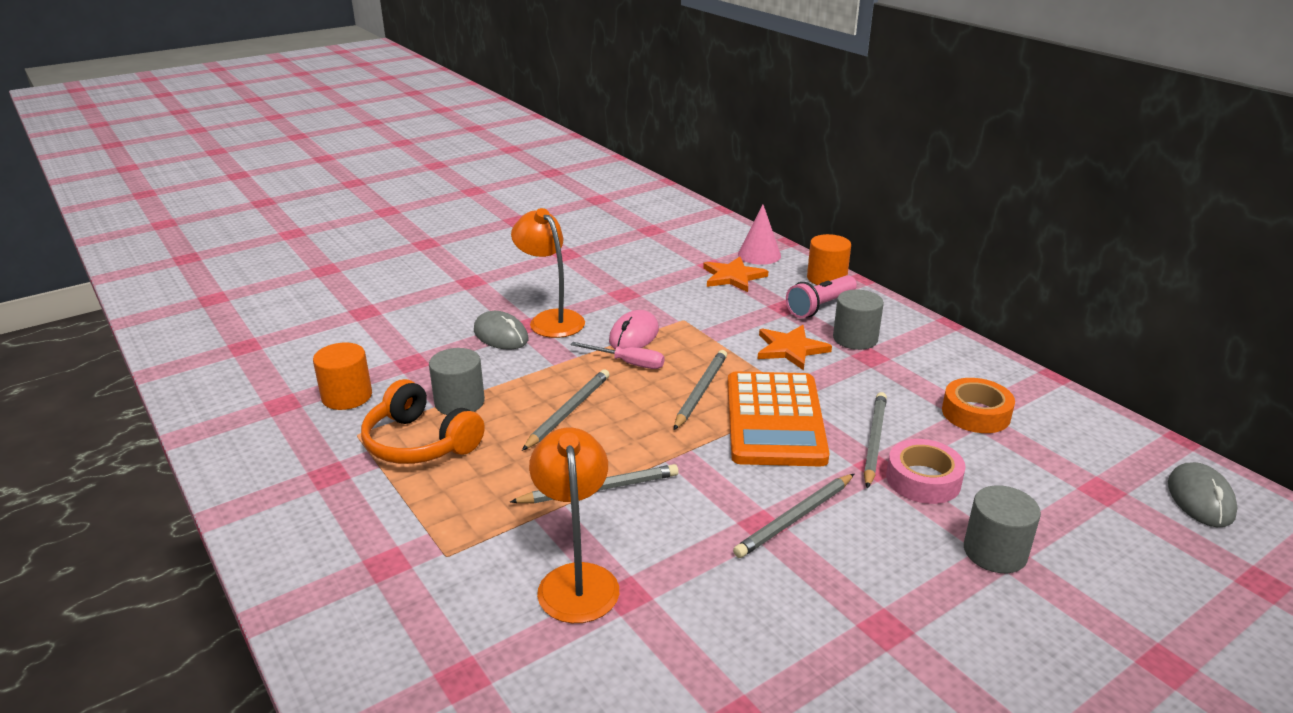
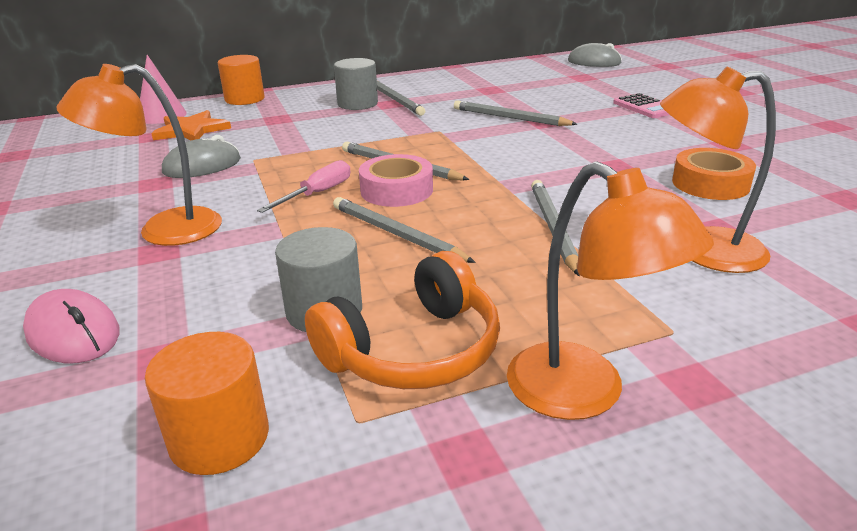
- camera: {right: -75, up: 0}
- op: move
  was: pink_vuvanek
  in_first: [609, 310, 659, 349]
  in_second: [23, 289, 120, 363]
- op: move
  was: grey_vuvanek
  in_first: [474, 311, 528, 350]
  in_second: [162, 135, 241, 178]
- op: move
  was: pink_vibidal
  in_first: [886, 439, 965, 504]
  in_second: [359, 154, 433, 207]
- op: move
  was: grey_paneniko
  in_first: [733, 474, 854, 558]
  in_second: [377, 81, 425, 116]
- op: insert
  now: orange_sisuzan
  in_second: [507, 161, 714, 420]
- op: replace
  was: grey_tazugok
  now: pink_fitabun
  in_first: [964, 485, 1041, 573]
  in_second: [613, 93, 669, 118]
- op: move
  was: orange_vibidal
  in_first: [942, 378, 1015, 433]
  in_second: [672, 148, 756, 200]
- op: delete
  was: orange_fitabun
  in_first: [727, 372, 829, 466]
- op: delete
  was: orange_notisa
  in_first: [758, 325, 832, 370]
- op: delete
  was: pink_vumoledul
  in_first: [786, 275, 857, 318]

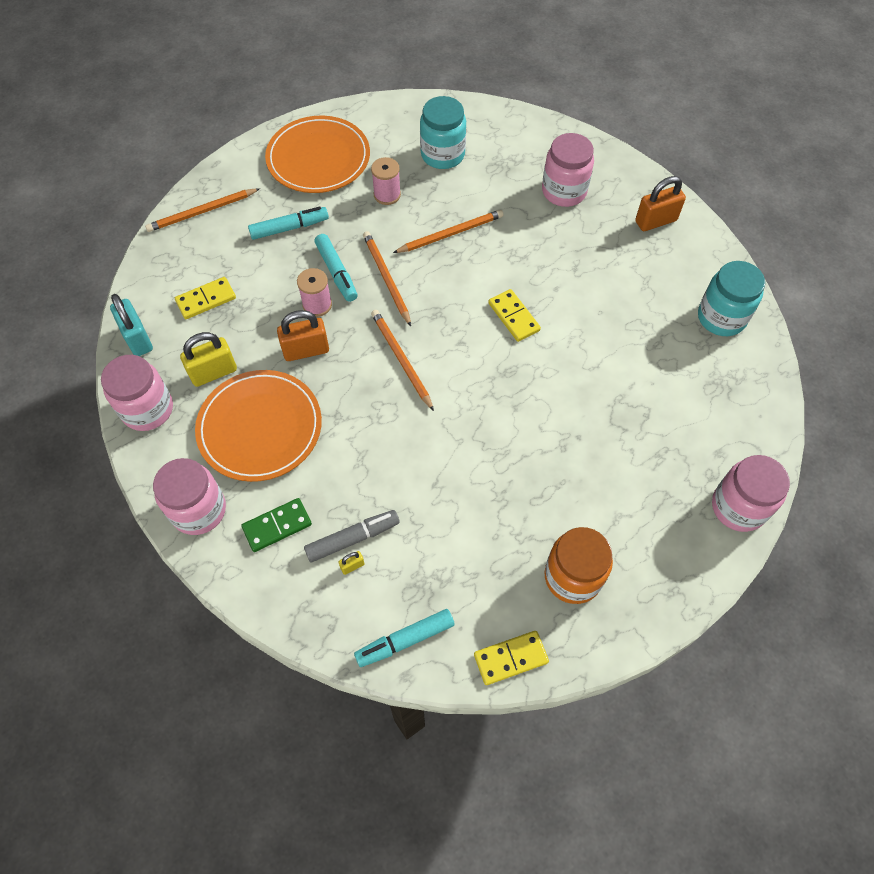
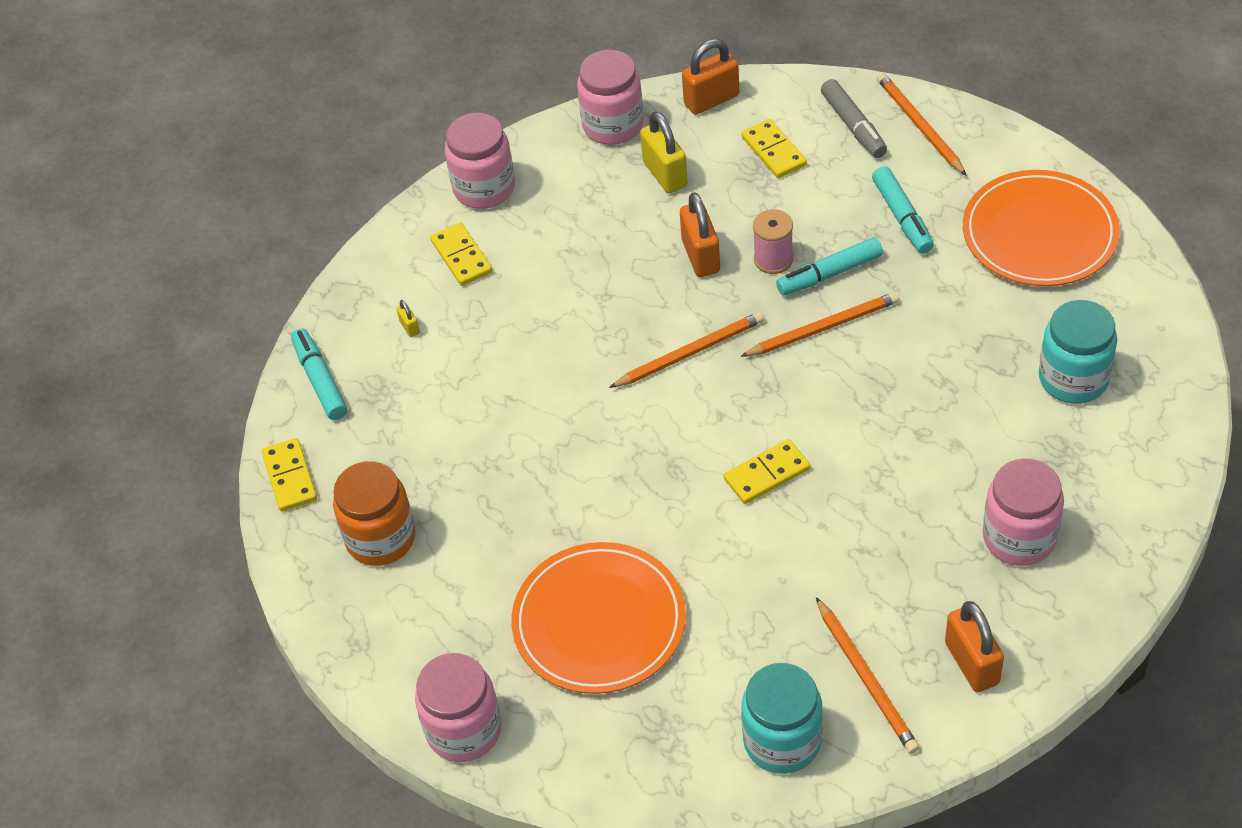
- camera: {right: 95, up: -10}
- op: recolor
  was: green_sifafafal
  now: yellow_sifafafal
  in_first: [241, 498, 312, 552]
  in_second: [430, 223, 493, 286]
- op: move
  was: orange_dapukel
  in_first: [195, 370, 322, 482]
  in_second: [511, 542, 686, 694]
- op: recolor
  was: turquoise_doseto
  now: orange_doseto
  in_first: [110, 294, 153, 356]
  in_second: [682, 39, 739, 115]
- op: move
  was: orange_paneniko
  in_first: [393, 210, 504, 253]
  in_second: [816, 597, 919, 754]
- op: move
  was: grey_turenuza
  in_first: [304, 510, 400, 562]
  in_second: [821, 79, 887, 158]
- op: delete
  was: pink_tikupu
  in_first: [371, 157, 401, 205]

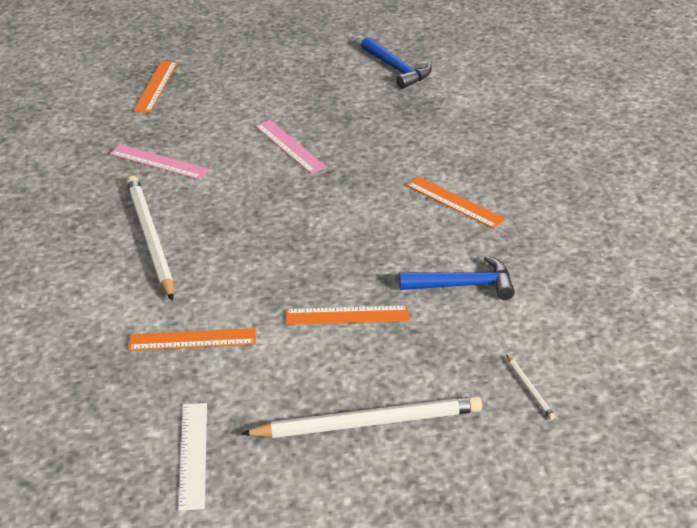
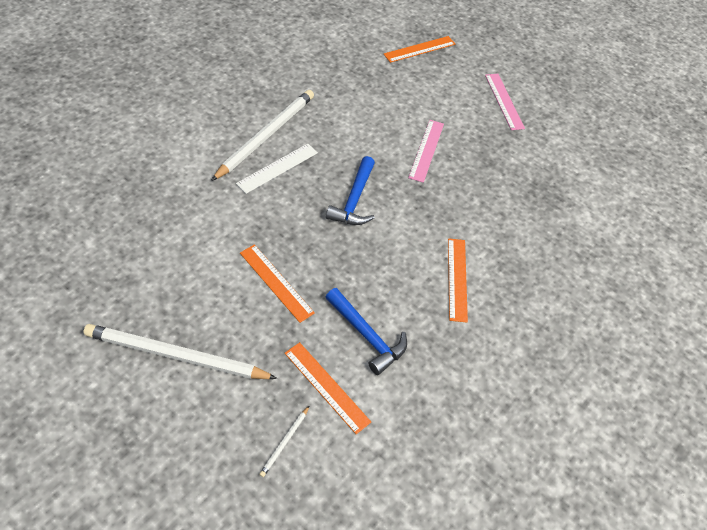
- camera: {right: 45, up: 15}
- op: rotate
  was: white_paneniko
  in_first: [240, 396, 482, 438]
  in_second: [83, 324, 277, 379]
  clockwise: 150
- op: move
  was: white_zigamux
  in_first: [178, 403, 207, 511]
  in_second: [236, 144, 318, 194]
- op: move
  was: orange_zigamux
  in_first: [128, 328, 256, 351]
  in_second: [285, 342, 371, 434]
- op: move
  was: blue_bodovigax
  in_first: [361, 37, 432, 89]
  in_second: [326, 156, 375, 225]
- op: move
  was: pink_zigamux
  in_first: [110, 144, 209, 180]
  in_second: [485, 74, 525, 130]

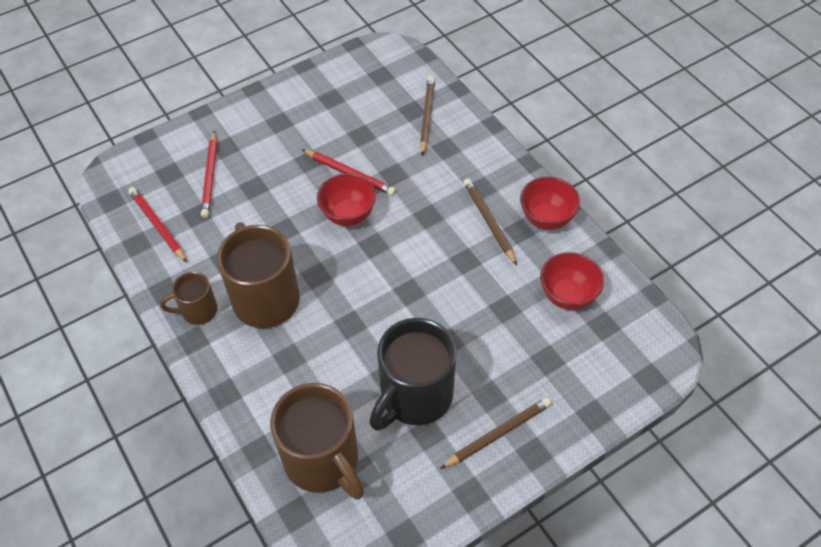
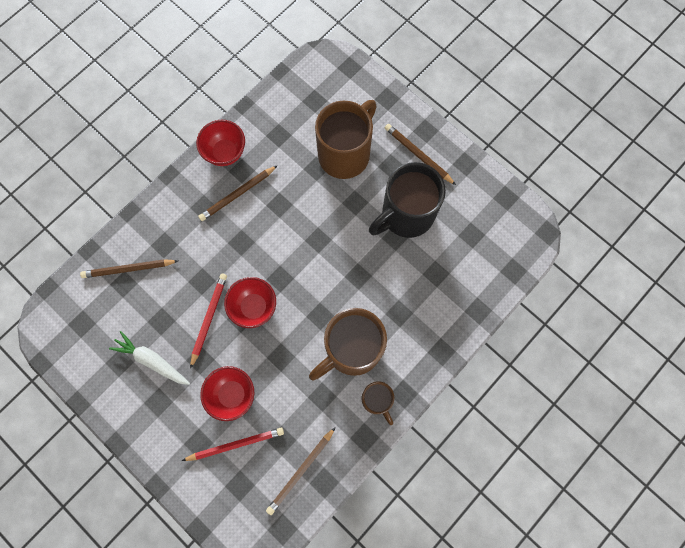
- camera: {right: -105, up: 20}
- op: insert
  now: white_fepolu
  in_second: [109, 331, 190, 385]
- op: move
  was: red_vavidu
  in_first: [540, 252, 604, 310]
  in_second: [200, 366, 254, 421]
- op: recolor
  was: red_paneniko
  now: brown_paneniko
  in_first: [128, 187, 187, 263]
  in_second: [266, 427, 336, 515]
- op: move
  was: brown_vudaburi
  in_first: [270, 383, 364, 500]
  in_second: [315, 100, 377, 179]
- op: rotate
  was: black_vudaburi
  in_first: [370, 318, 457, 431]
  in_second: [369, 162, 446, 238]
  clockwise: 120

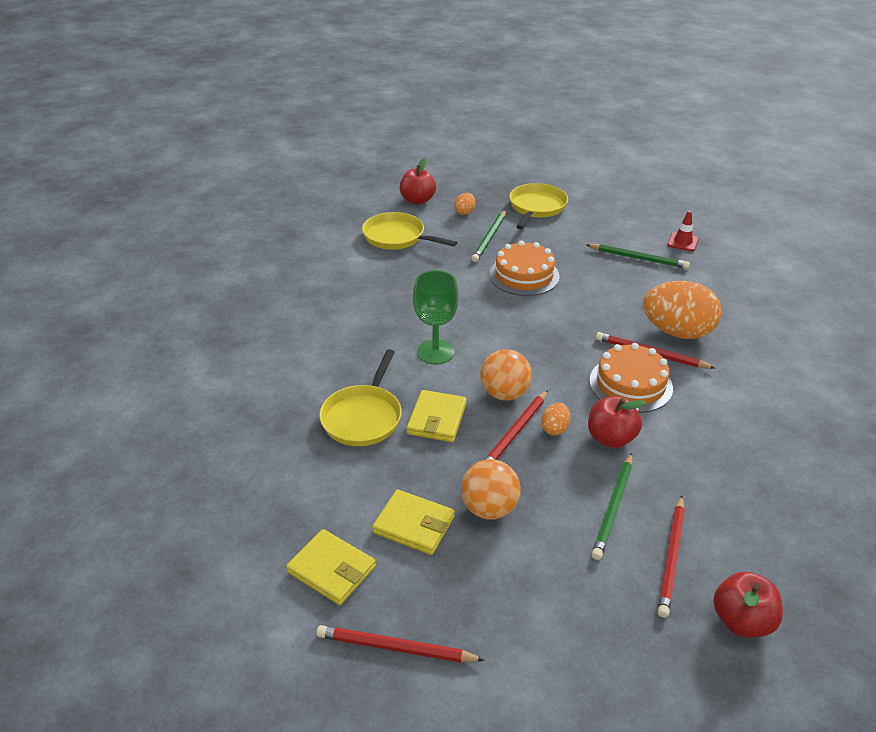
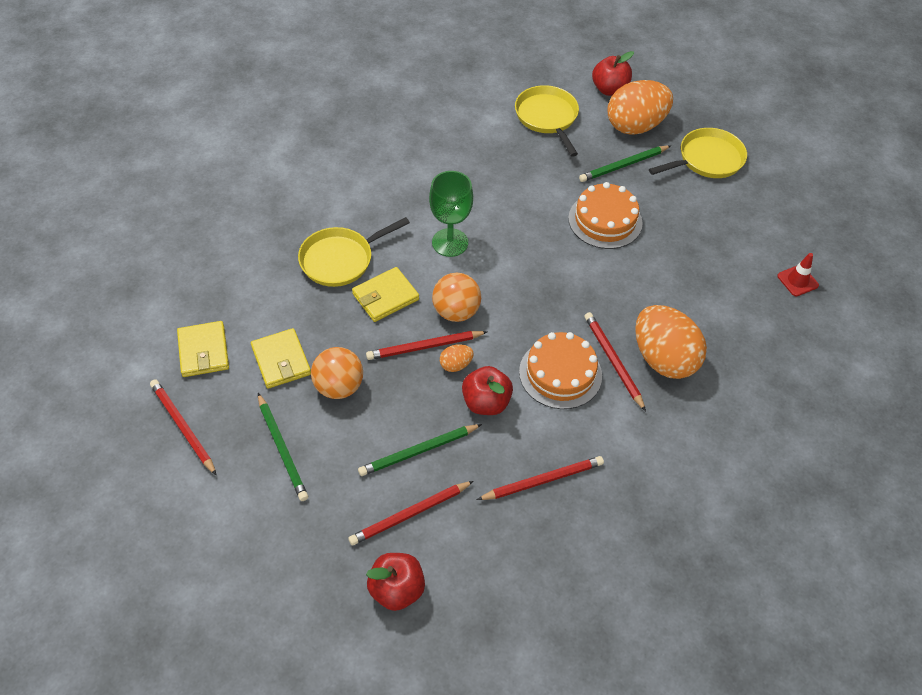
- camera: {right: 40, up: 15}
- op: move
  was: green_paneniko
  in_first: [587, 244, 690, 269]
  in_second: [258, 393, 308, 501]
- op: insert
  now: red_paneniko
  in_second: [477, 456, 604, 500]
- op: resize
  was: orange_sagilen
  in_first: [454, 193, 475, 215]
  in_second: [608, 80, 673, 135]
  ratio: 2.32

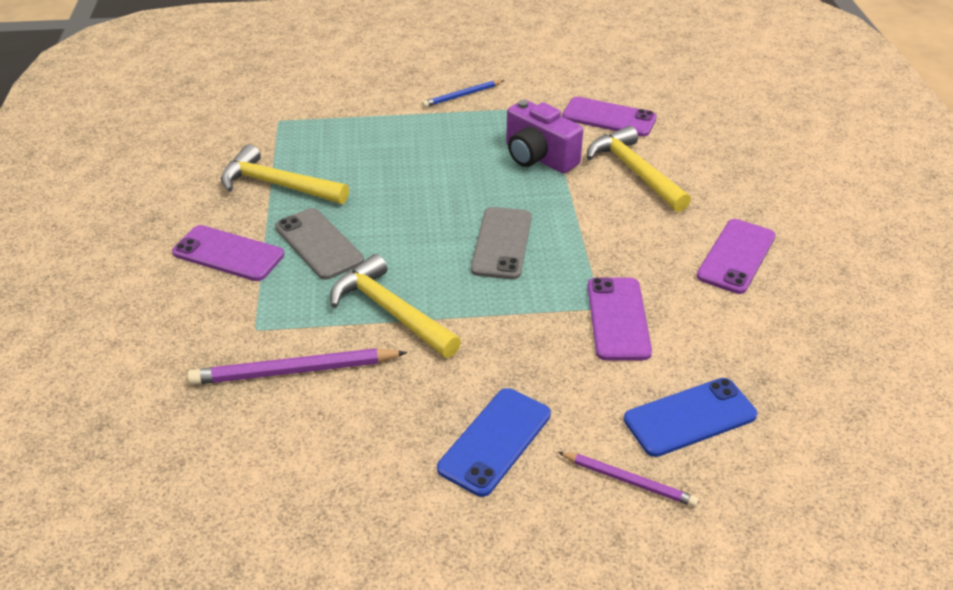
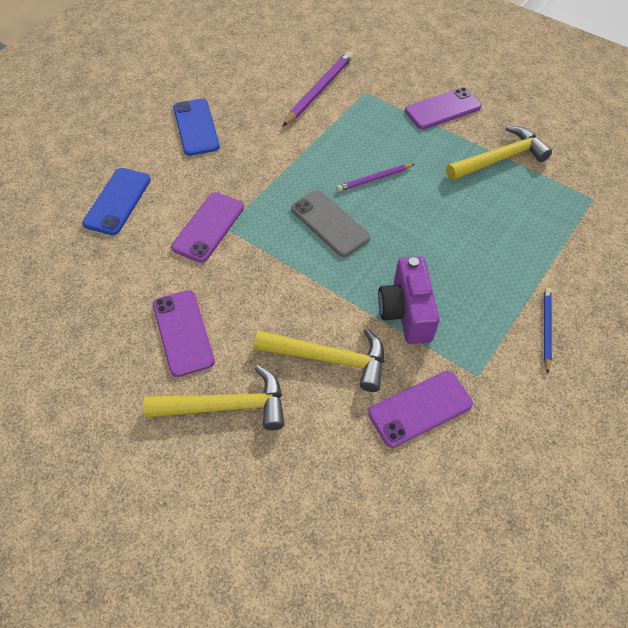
- camera: {right: 130, up: 15}
- op: move
  was: yellow_bodovigax
  in_first: [330, 254, 461, 358]
  in_second: [143, 365, 284, 430]
- op: rotate
  was: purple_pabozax
  in_first: [587, 277, 652, 360]
  in_second: [171, 192, 244, 263]
  clockwise: 75
- op: move
  was: purple_paneniko
  in_first: [558, 452, 698, 507]
  in_second: [337, 164, 414, 192]
- op: rotate
  was: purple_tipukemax
  in_first: [506, 100, 583, 173]
  in_second: [378, 256, 440, 344]
  clockwise: -90
- op: delete
  was: grey_pabozax
  in_first: [275, 208, 364, 280]

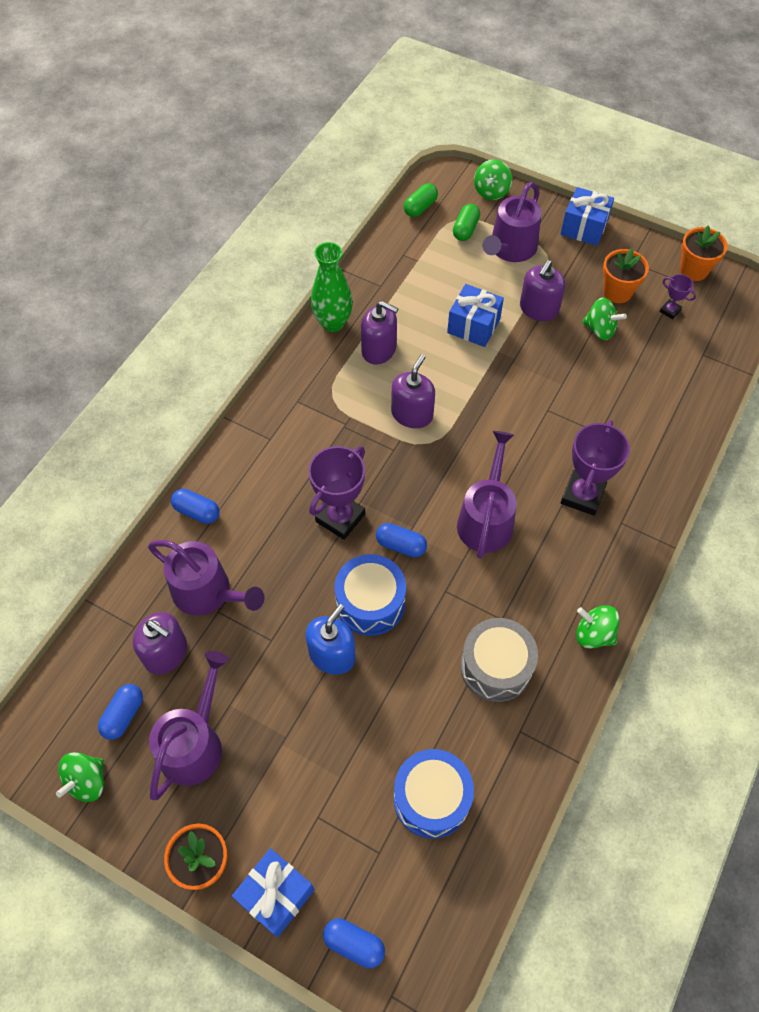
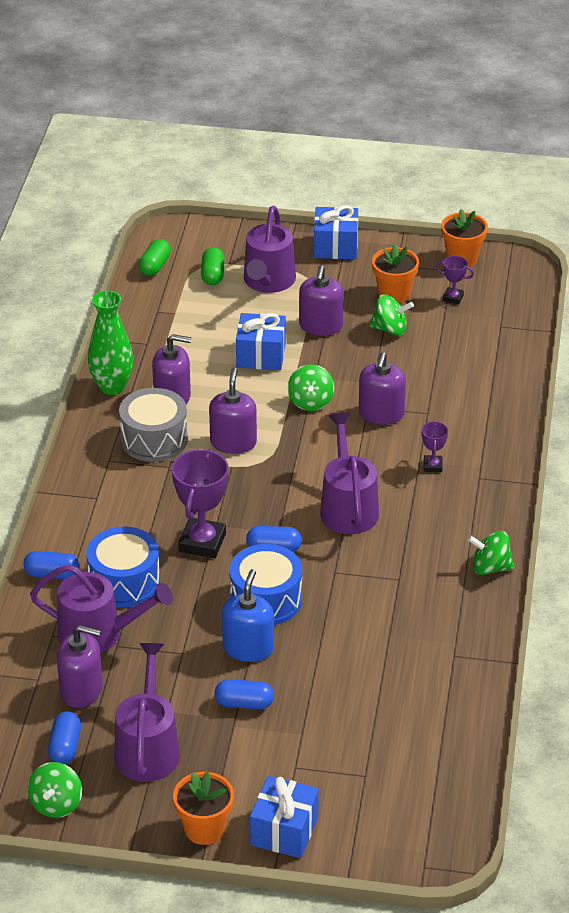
- camera: {right: -20, up: -20}
- op: move
  was: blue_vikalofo
  in_first: [394, 749, 474, 839]
  in_second: [86, 527, 160, 608]
- op: move
  was: grey_vikalofo
  in_first: [460, 618, 538, 702]
  in_second: [119, 388, 188, 462]
- op: move
  was: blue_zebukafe
  in_first: [323, 918, 385, 968]
  in_second: [215, 679, 274, 709]
- op: move
  was: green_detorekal
  in_first: [474, 159, 512, 200]
  in_second: [288, 364, 334, 411]
- op: insert
  now: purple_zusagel
  in_second: [359, 352, 406, 425]
- op: resize
  was: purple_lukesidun
  in_first: [561, 420, 630, 516]
  in_second: [422, 421, 448, 472]
  ratio: 0.49

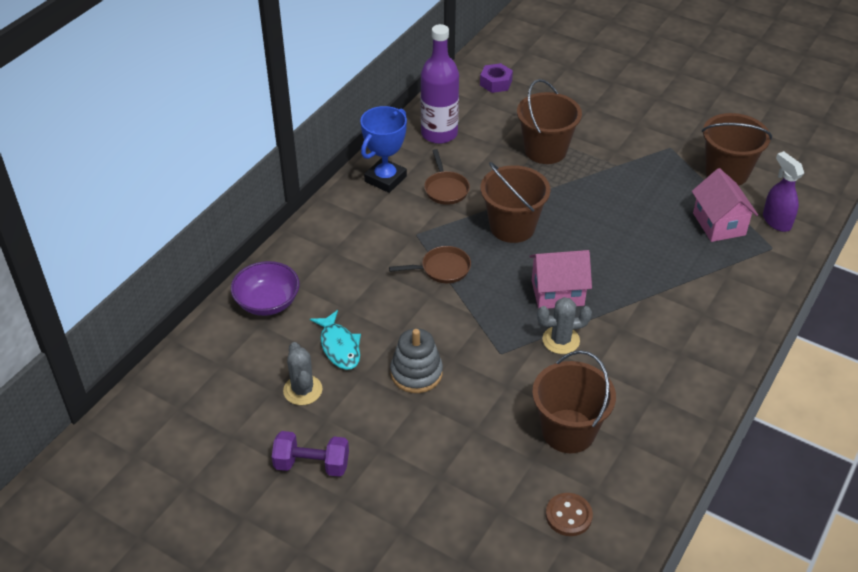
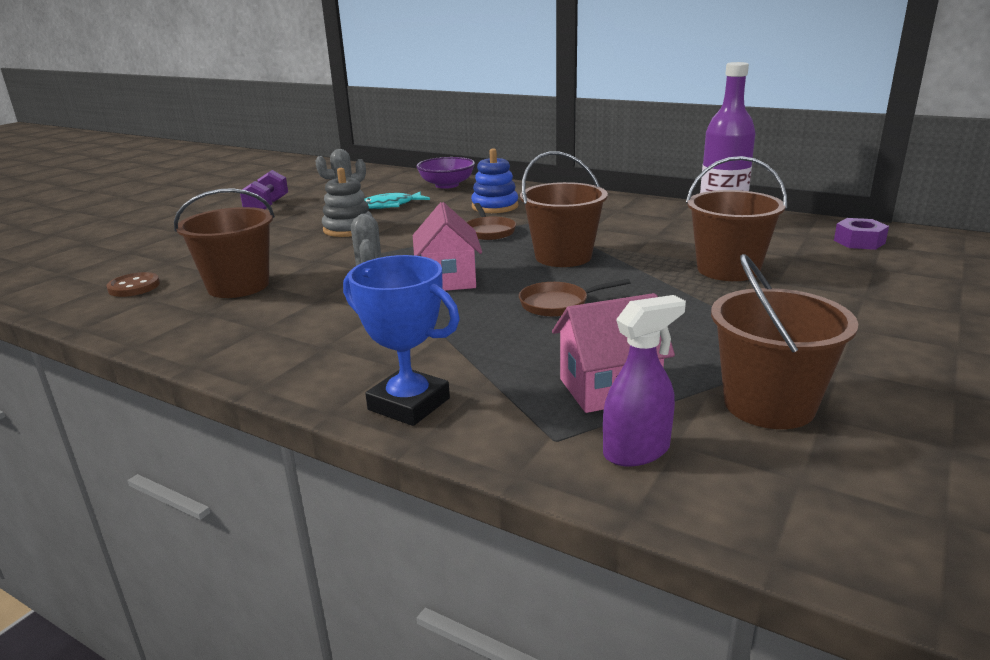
- camera: {right: 90, up: -20}
- op: move
  was: blue_lukesidun
  in_first: [360, 106, 407, 193]
  in_second: [343, 255, 460, 426]
- op: insert
  now: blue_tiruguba
  in_second: [471, 149, 519, 213]
- op: move
  was: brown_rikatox
  in_first: [424, 149, 470, 205]
  in_second: [519, 279, 631, 317]

